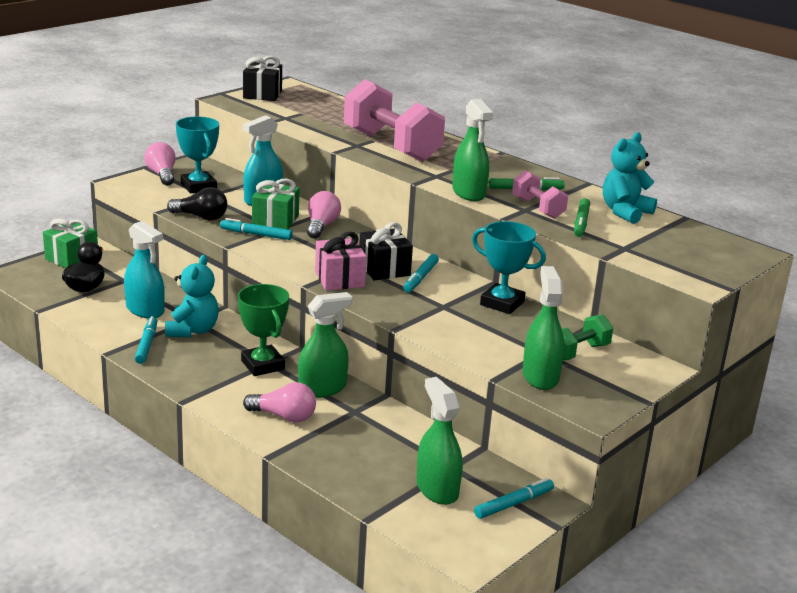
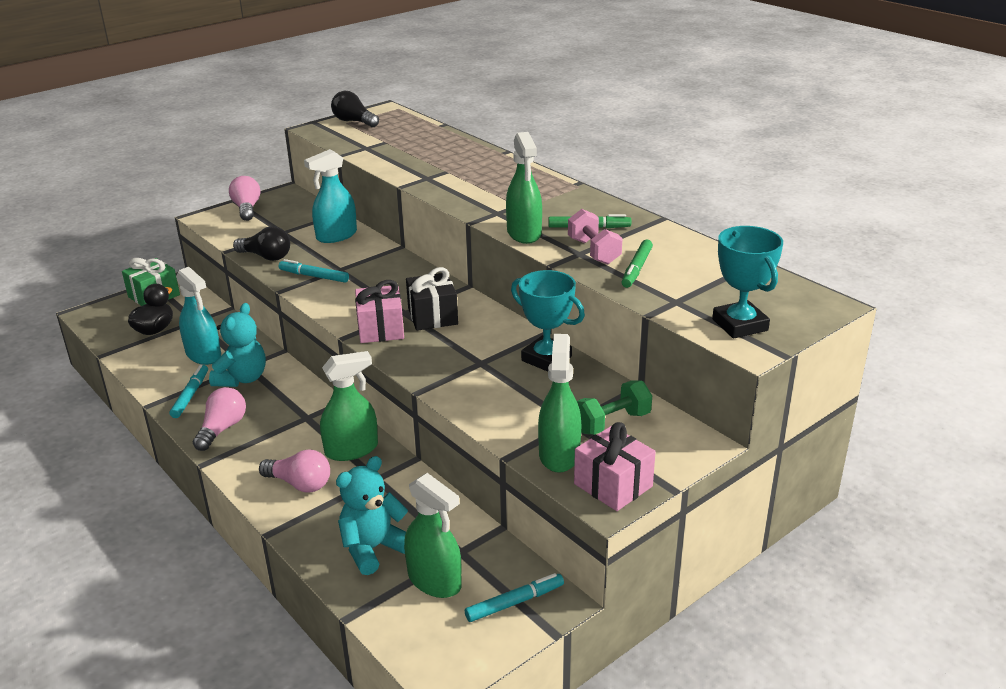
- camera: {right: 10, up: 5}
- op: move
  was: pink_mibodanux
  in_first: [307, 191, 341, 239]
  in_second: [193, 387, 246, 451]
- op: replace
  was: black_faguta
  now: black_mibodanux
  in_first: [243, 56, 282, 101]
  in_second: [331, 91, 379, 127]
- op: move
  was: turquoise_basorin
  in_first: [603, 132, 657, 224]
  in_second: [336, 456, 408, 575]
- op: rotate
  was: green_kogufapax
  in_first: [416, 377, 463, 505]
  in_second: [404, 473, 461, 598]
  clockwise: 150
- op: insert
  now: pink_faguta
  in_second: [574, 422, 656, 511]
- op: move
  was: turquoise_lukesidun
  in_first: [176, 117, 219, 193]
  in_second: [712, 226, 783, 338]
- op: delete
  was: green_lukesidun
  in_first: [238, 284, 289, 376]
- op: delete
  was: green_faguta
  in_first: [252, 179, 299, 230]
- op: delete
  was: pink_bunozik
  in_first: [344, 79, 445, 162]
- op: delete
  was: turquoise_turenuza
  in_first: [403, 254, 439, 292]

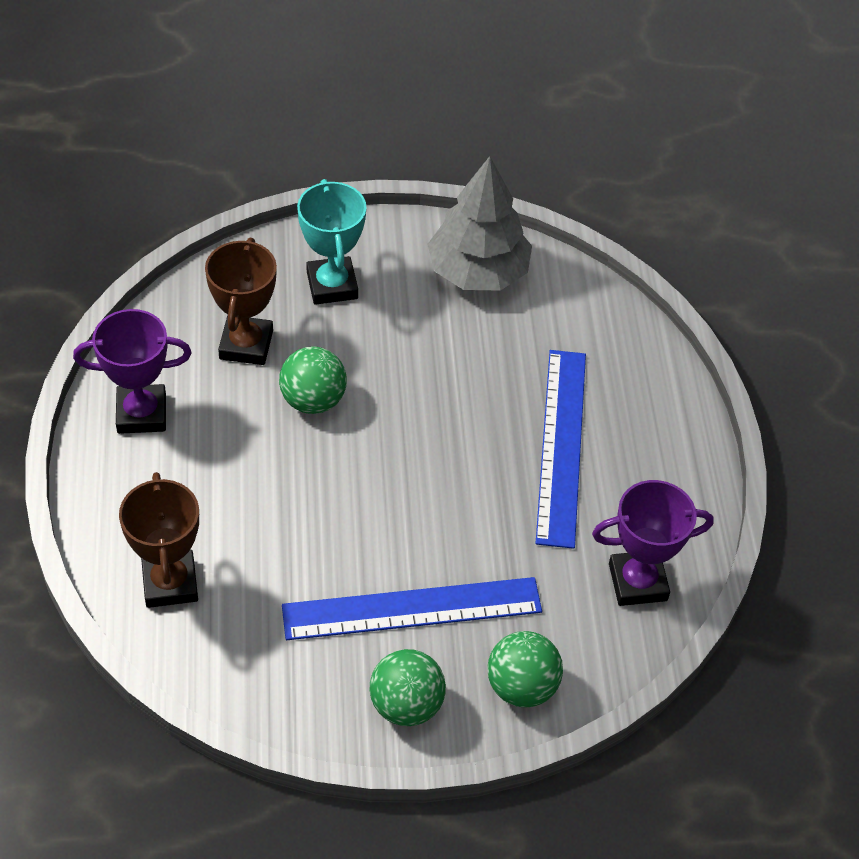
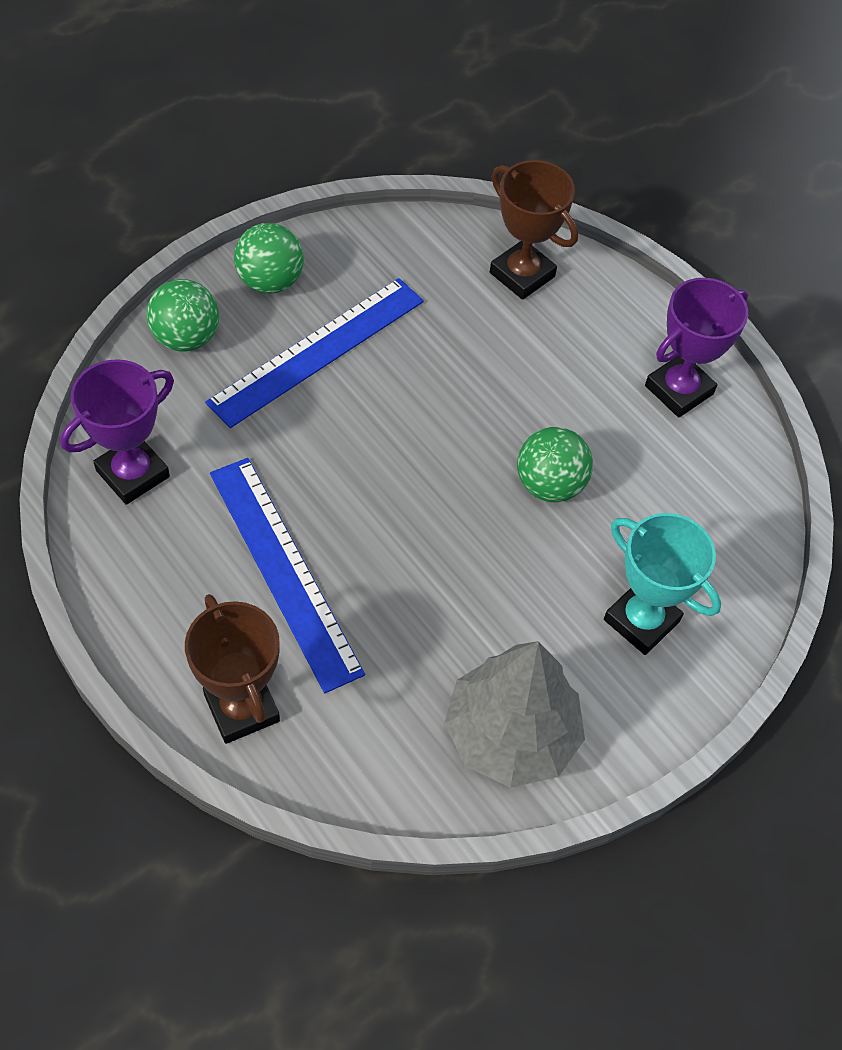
- camera: {right: 145, up: 5}
- op: move
  was: brown_lukesidun
  in_first: [205, 237, 277, 365]
  in_second: [185, 594, 280, 744]

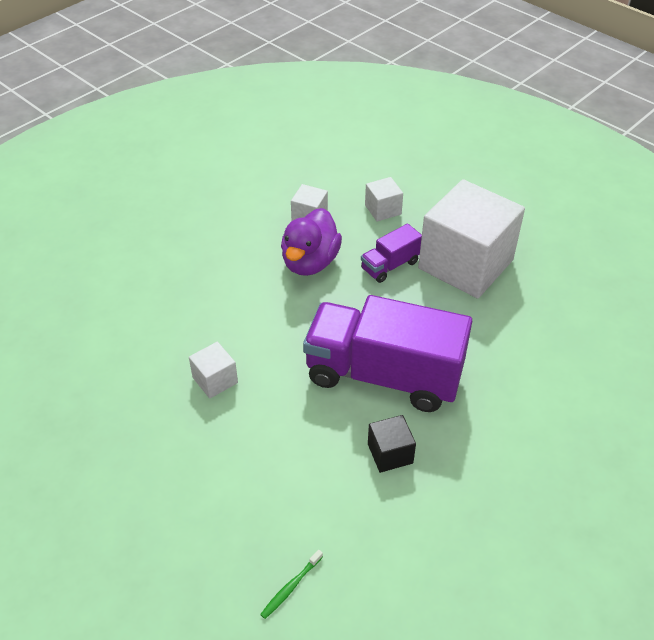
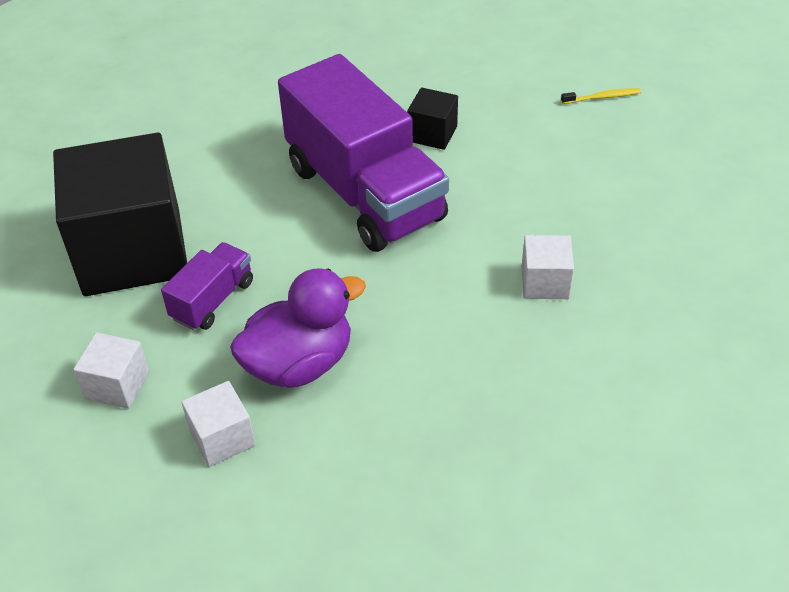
- camera: {right: -140, up: 0}
- op: recolor
  was: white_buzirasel
  now: black_buzirasel
  in_first: [418, 179, 525, 299]
  in_second: [53, 133, 187, 296]
- op: rotate
  was: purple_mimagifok
  in_first: [361, 224, 422, 283]
  in_second: [161, 242, 253, 330]
  clockwise: -60
- op: recolor
  was: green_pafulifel
  now: yellow_pafulifel
  in_first: [260, 550, 323, 619]
  in_second: [561, 88, 641, 104]

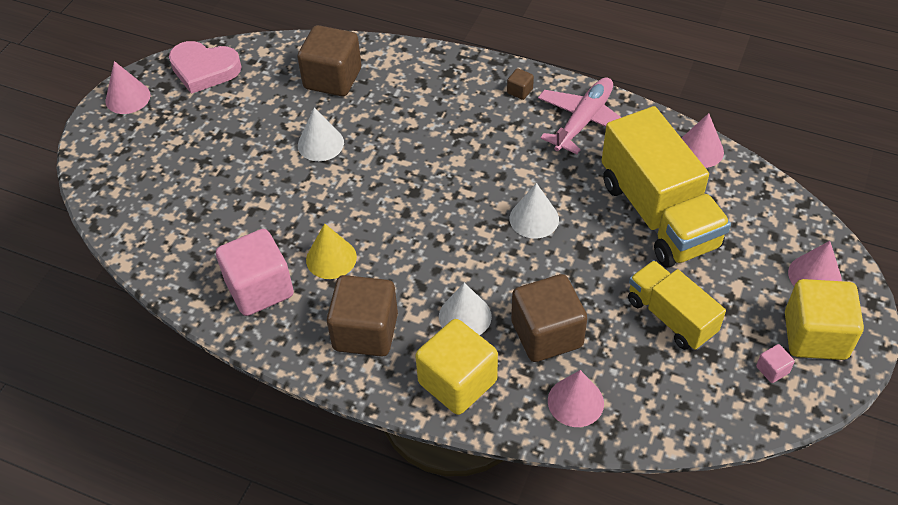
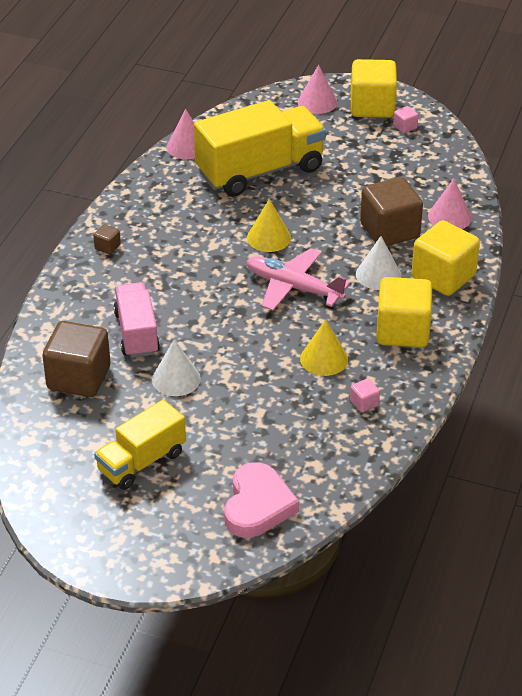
- camera: {right: -95, up: -10}
- op: move
  was: yellow_mimagifok
  in_first: [628, 260, 726, 350]
  in_second: [94, 400, 186, 490]
- op: insert
  now: pink_mimagifok
  in_second: [114, 282, 160, 358]
- op: move
  was: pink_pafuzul
  in_first: [169, 41, 242, 94]
  in_second: [224, 462, 299, 538]
- op: recolor
  was: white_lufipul
  now: yellow_lufipul
  in_first: [510, 183, 559, 238]
  in_second: [247, 199, 291, 252]
- op: move
  was: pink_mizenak
  in_first: [538, 77, 622, 154]
  in_second: [247, 248, 351, 311]
- op: resize
  was: pink_buzirasel
  in_first: [216, 229, 294, 316]
  in_second: [350, 378, 380, 413]
  ratio: 0.42
- op: recolor
  was: brown_buzirasel
  now: yellow_buzirasel
  in_first: [327, 275, 398, 357]
  in_second: [376, 277, 432, 348]
- op: delete
  was: pink_lufipul
  in_first: [106, 61, 150, 114]

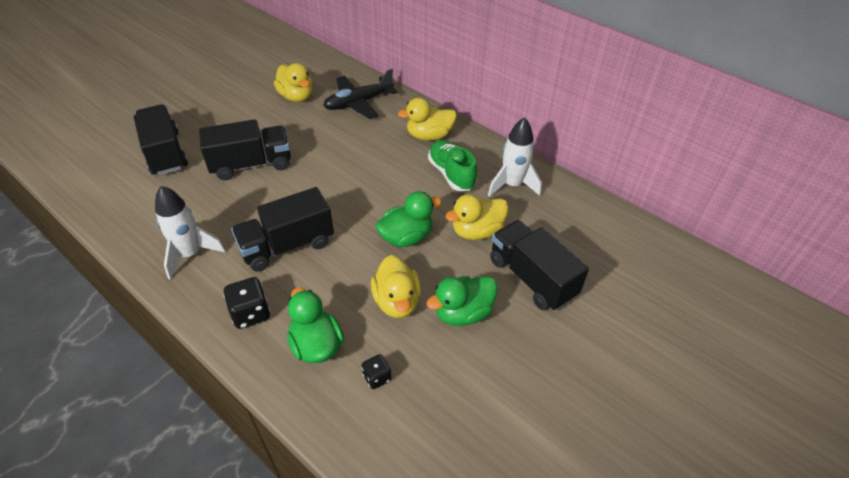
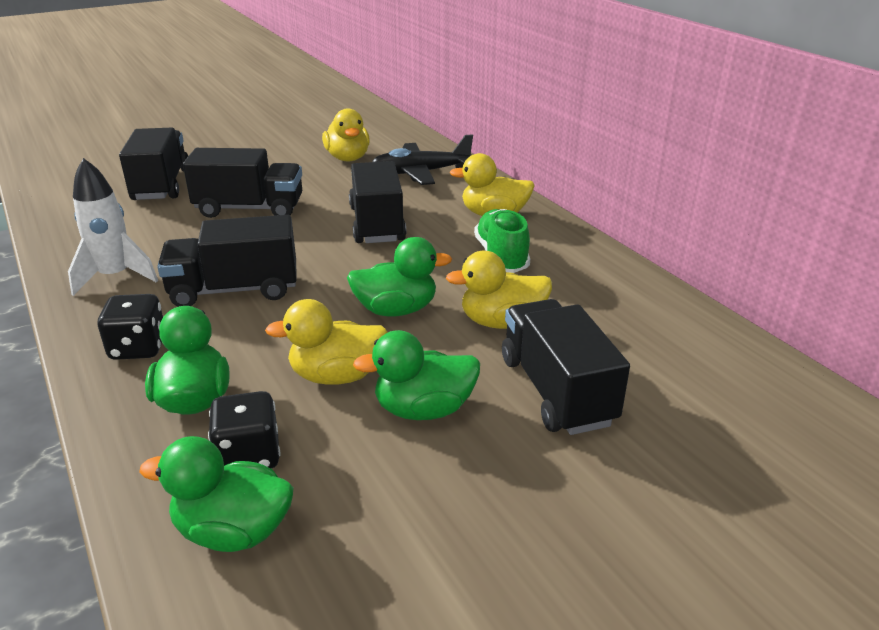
- camera: {right: 20, up: -15}
- op: insert
  now: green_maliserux
  in_second: [139, 436, 294, 552]
- op: resize
  was: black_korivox
  in_first: [362, 354, 391, 389]
  in_second: [208, 391, 280, 469]
  ratio: 1.64
- op: rotate
  was: yellow_maliserux
  in_first: [371, 255, 421, 318]
  in_second: [265, 299, 388, 385]
  clockwise: 75
- op: insert
  now: black_mimagifok
  in_second: [349, 161, 406, 243]
- op: delete
  was: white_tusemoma
  in_first: [488, 117, 542, 197]

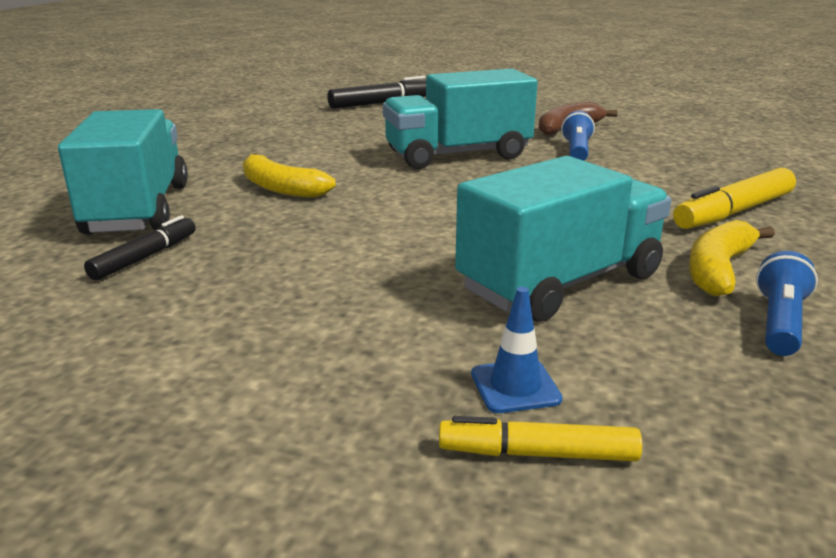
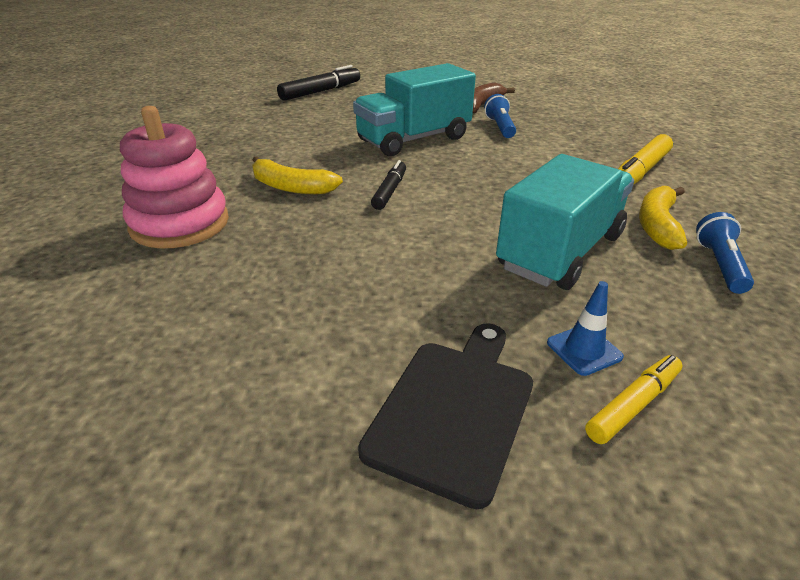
- camera: {right: -15, up: 10}
- op: replace
  was: turquoise_mimagifok
  now: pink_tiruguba
  in_first: [58, 109, 188, 235]
  in_second: [120, 106, 229, 249]
- op: insert
  now: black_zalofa
  in_second: [358, 323, 533, 509]
- op: move
  was: black_turenuza
  in_first: [84, 215, 196, 280]
  in_second: [371, 160, 406, 210]
- op: rotate
  was: yellow_turenuza
  in_first: [439, 416, 642, 461]
  in_second: [585, 355, 683, 444]
  clockwise: 150

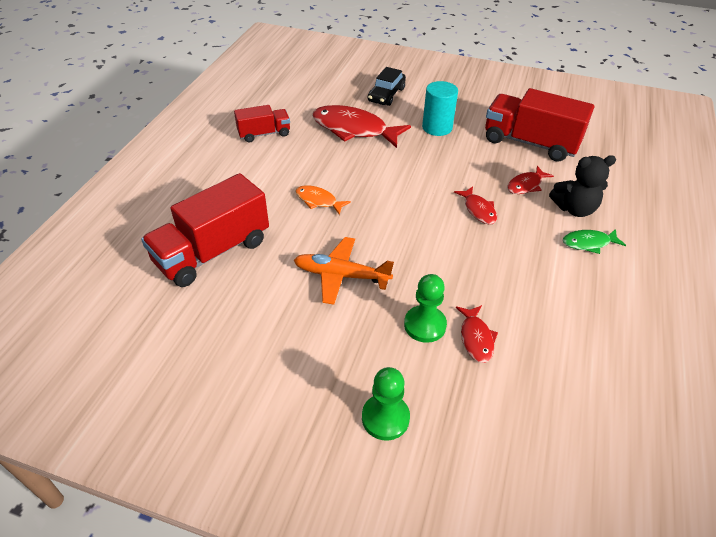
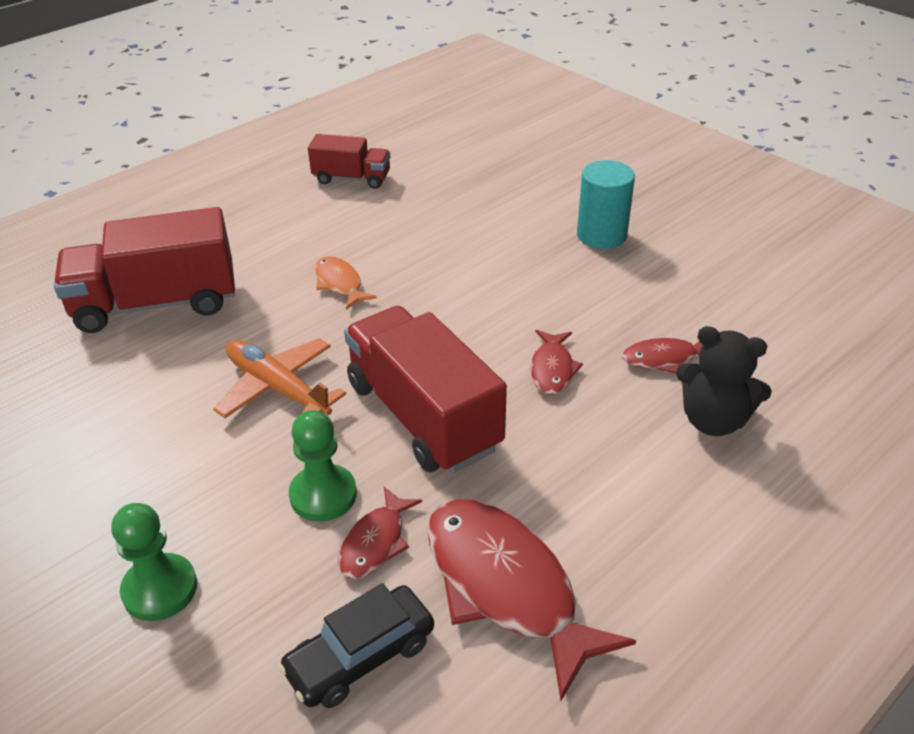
- camera: {right: 30, up: -5}
- op: move
  was: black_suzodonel
  in_first: [368, 67, 406, 106]
  in_second: [278, 583, 434, 708]
- op: move
  was: red_mimagifok
  in_first: [485, 88, 594, 162]
  in_second: [344, 306, 507, 473]
- op: move
  was: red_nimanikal
  in_first: [312, 105, 411, 148]
  in_second: [427, 499, 636, 701]
- op: delete
  was: green_nimanikal
  in_first: [563, 229, 626, 254]

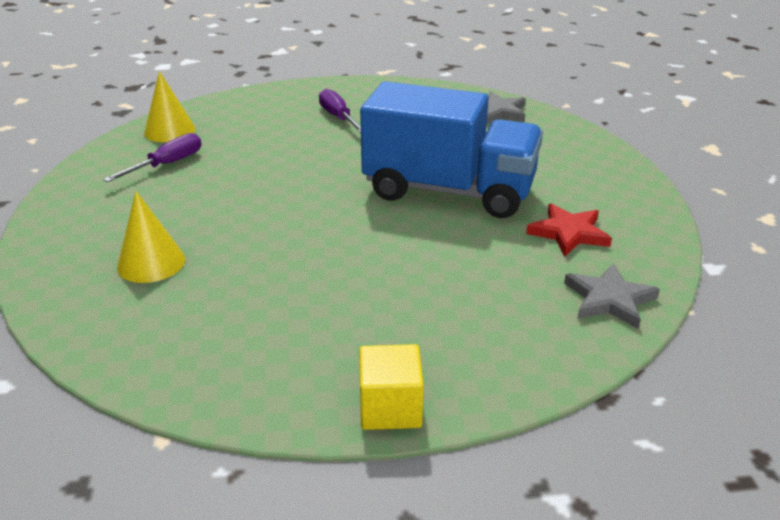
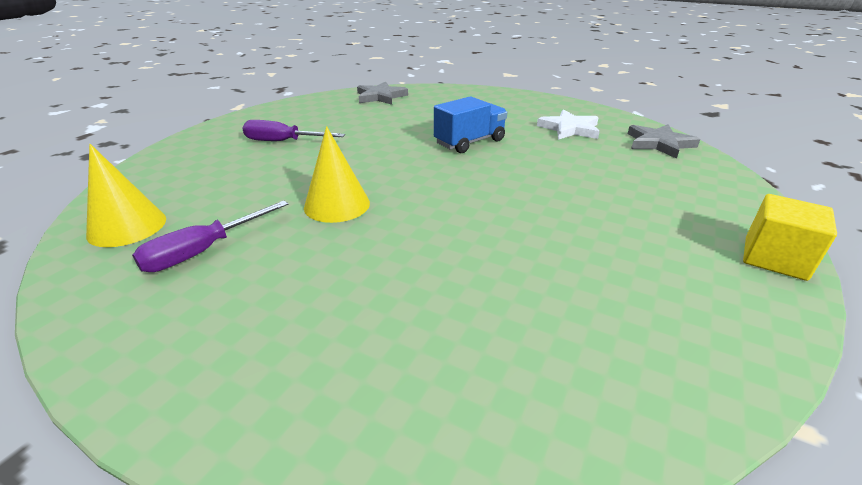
- camera: {right: -55, up: 0}
- op: rotate
  was: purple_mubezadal
  in_first: [103, 133, 201, 182]
  in_second: [132, 201, 289, 272]
  clockwise: -120
- op: move
  was: yellow_lufipul
  in_first: [117, 191, 185, 283]
  in_second: [304, 126, 370, 223]
- op: resize
  was: blue_mimagifok
  in_first: [360, 81, 543, 218]
  in_second: [434, 96, 507, 153]
  ratio: 0.49
- op: recolor
  was: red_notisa
  now: white_notisa
  in_first: [526, 203, 612, 257]
  in_second: [537, 110, 600, 140]

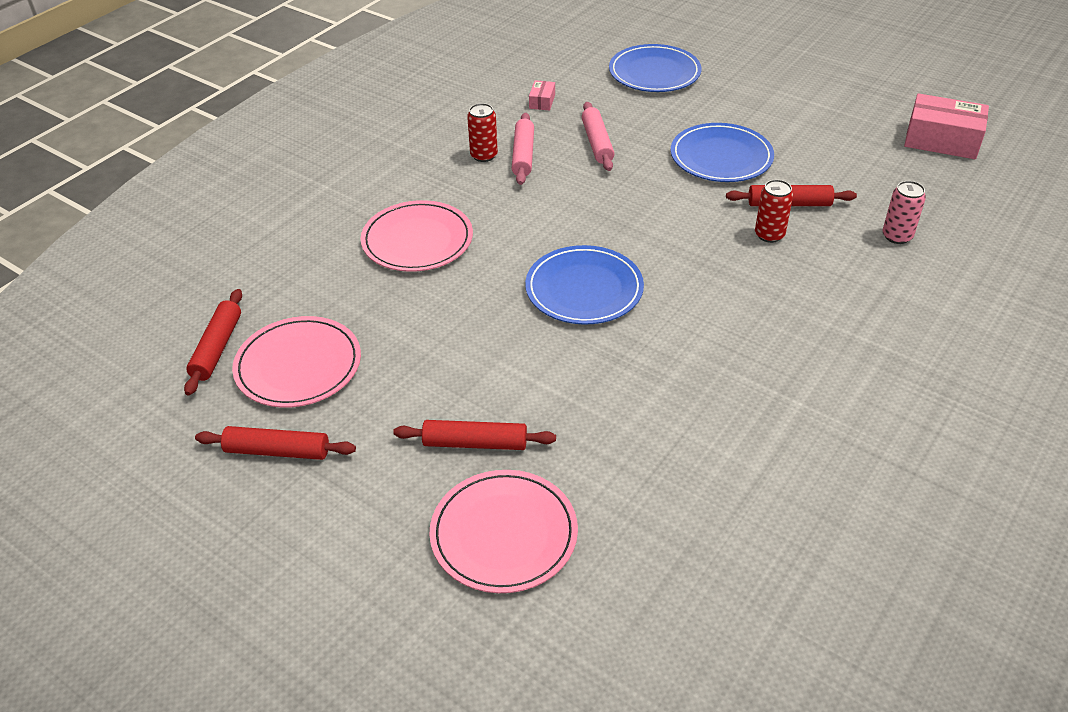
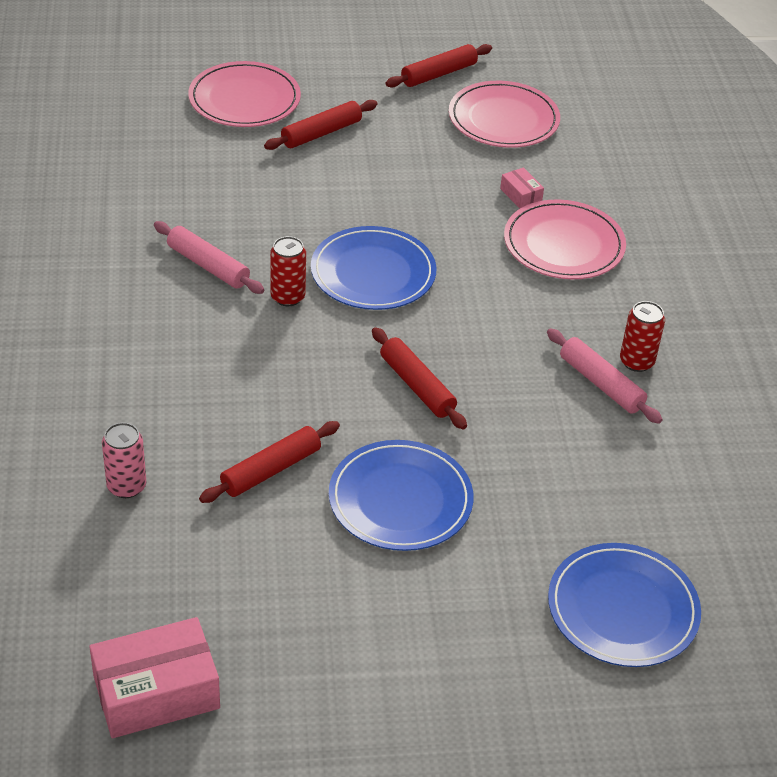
- camera: {right: 135, up: 0}
- op: move
  was: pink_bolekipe
  in_first: [582, 102, 614, 171]
  in_second: [154, 221, 265, 294]
- op: move
  was: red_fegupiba
  in_first: [755, 180, 793, 243]
  in_second: [270, 236, 306, 306]
- op: move
  was: red_bolekipe
  in_first: [184, 289, 242, 395]
  in_second: [372, 327, 467, 430]
- op: move
  was: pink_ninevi
  in_first: [529, 80, 555, 111]
  in_second: [500, 168, 544, 208]

